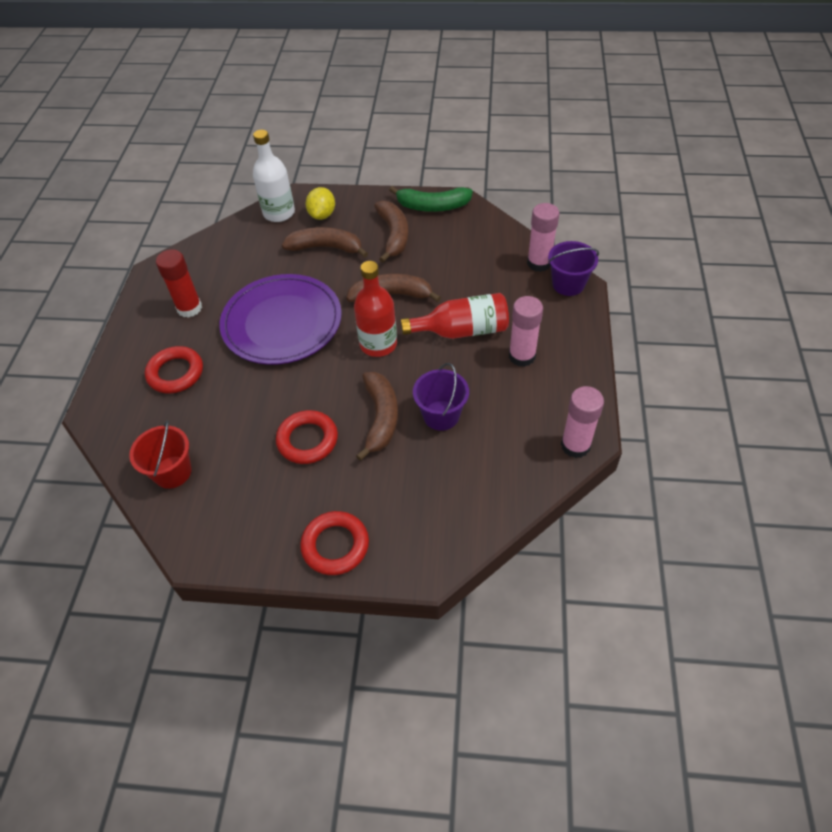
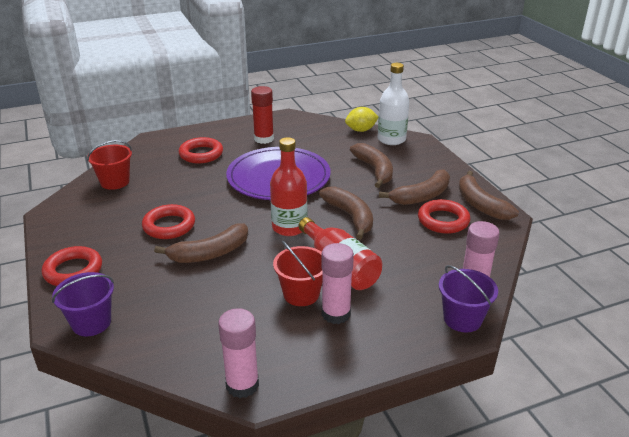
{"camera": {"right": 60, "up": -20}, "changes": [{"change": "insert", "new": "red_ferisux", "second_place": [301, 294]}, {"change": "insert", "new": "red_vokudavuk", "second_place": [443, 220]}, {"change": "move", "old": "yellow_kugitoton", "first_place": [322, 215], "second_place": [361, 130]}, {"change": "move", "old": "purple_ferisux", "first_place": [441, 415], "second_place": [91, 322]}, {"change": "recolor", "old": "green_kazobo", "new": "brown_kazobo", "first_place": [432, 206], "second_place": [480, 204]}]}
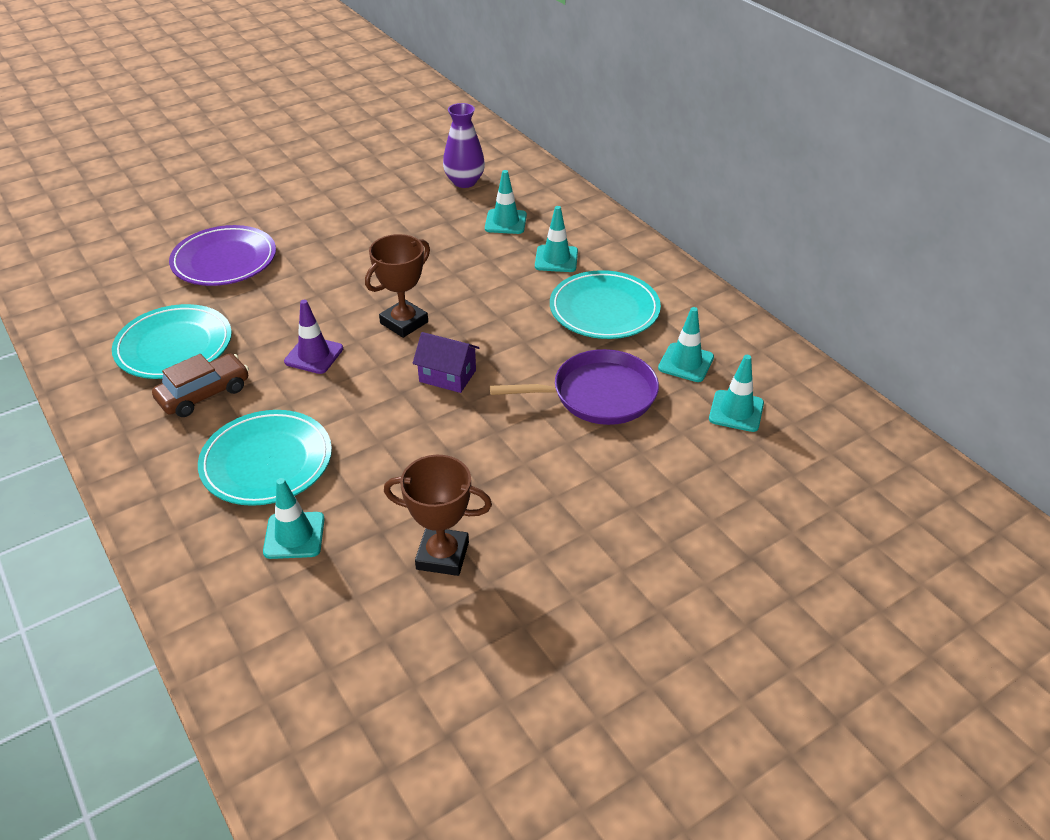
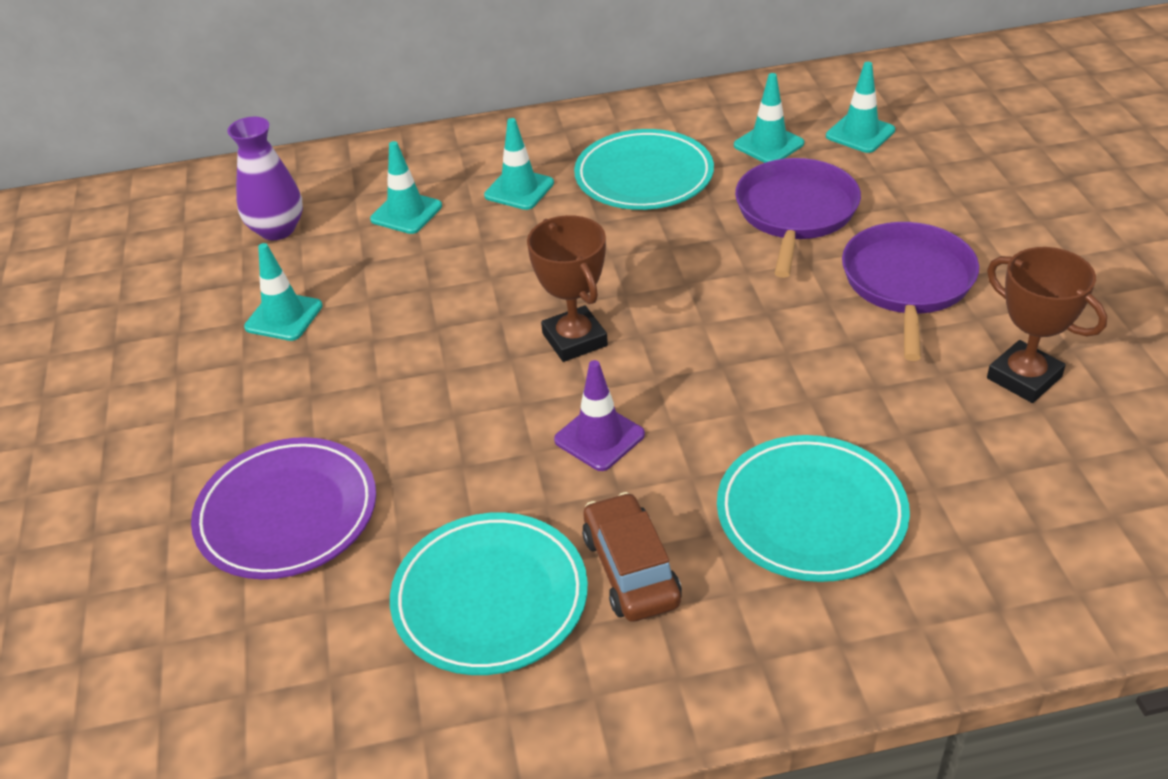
{"camera": {"right": -65, "up": 0}, "changes": [{"change": "delete", "old": "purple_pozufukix", "first_place": [447, 376]}, {"change": "insert", "new": "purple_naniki", "second_place": [907, 283]}, {"change": "move", "old": "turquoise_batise", "first_place": [294, 535], "second_place": [284, 317]}, {"change": "rotate", "old": "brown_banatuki", "first_place": [442, 555], "second_place": [1024, 378], "degrees": -75}]}
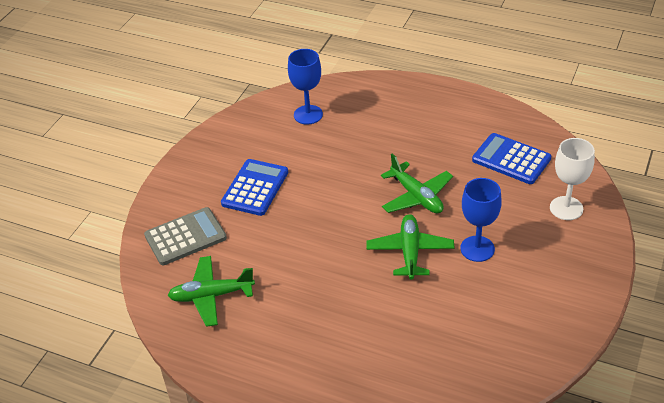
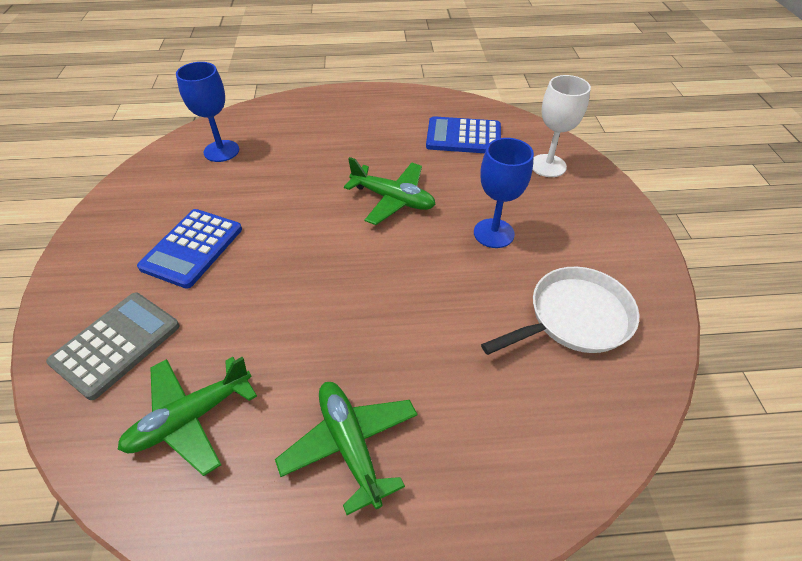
{"camera": {"right": -30, "up": 5}, "changes": [{"change": "insert", "new": "white_naniki", "second_place": [574, 318]}, {"change": "move", "old": "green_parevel", "first_place": [410, 252], "second_place": [350, 445]}, {"change": "rotate", "old": "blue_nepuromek", "first_place": [255, 188], "second_place": [192, 248], "degrees": -150}]}
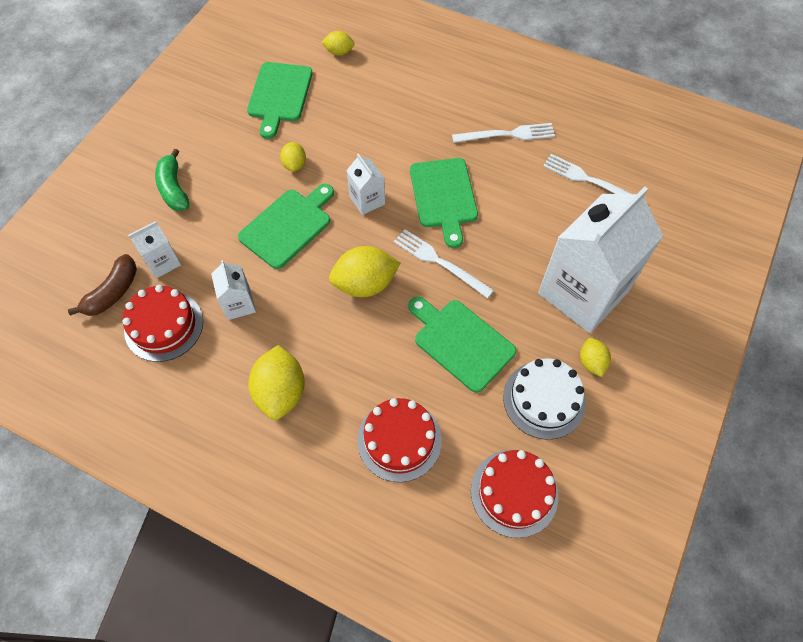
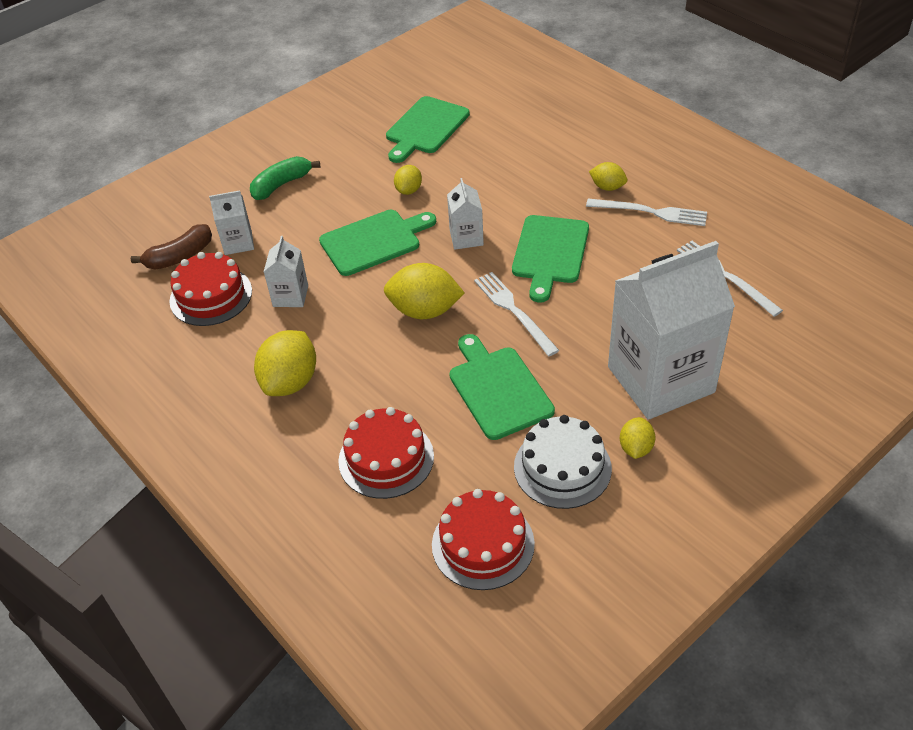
{"camera": {"right": 25, "up": -15}, "changes": [{"change": "move", "old": "yellow_kugitoton", "first_place": [339, 52], "second_place": [607, 187]}, {"change": "rotate", "old": "green_kazobo", "first_place": [174, 189], "second_place": [281, 185], "degrees": 45}]}
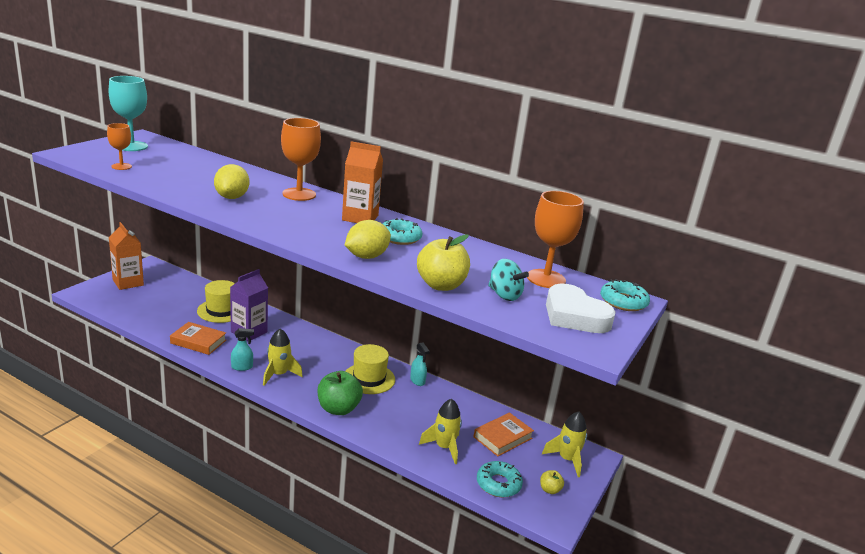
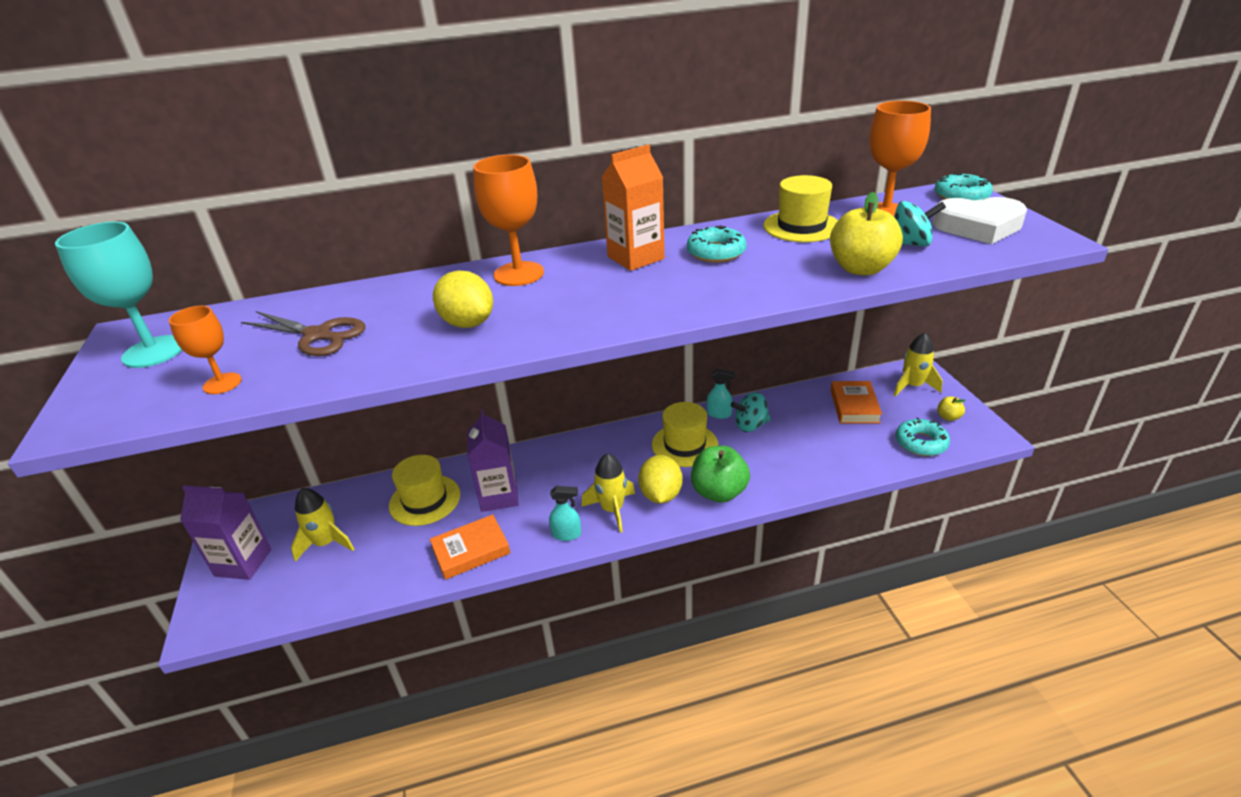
{"camera": {"right": -40, "up": 10}, "changes": [{"change": "insert", "new": "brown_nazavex", "second_place": [318, 335]}, {"change": "insert", "new": "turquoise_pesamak", "second_place": [750, 425]}, {"change": "insert", "new": "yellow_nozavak", "second_place": [801, 226]}, {"change": "move", "old": "yellow_kugitoton", "first_place": [366, 256], "second_place": [660, 495]}, {"change": "move", "old": "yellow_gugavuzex", "first_place": [444, 447], "second_place": [326, 543]}, {"change": "recolor", "old": "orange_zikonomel", "new": "purple_zikonomel", "first_place": [128, 282], "second_place": [243, 562]}, {"change": "rotate", "old": "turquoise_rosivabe", "first_place": [242, 367], "second_place": [566, 534], "degrees": 60}]}
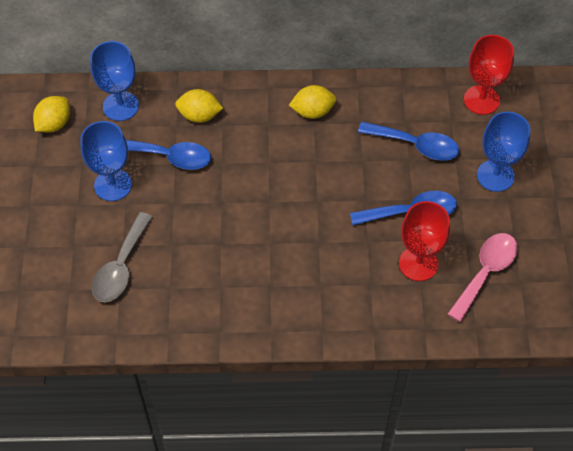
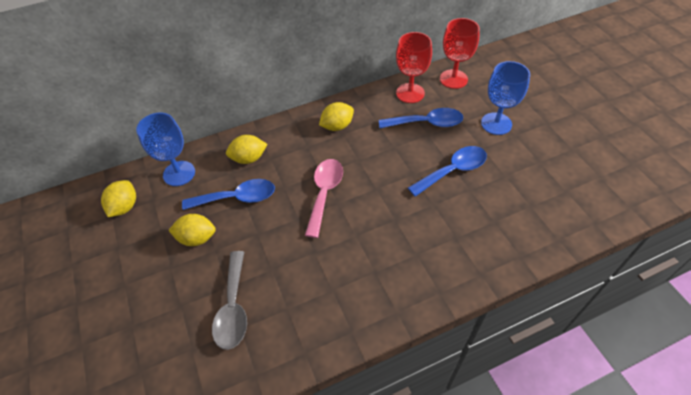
{"camera": {"right": -20, "up": -5}, "changes": [{"change": "move", "old": "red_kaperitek", "first_place": [418, 263], "second_place": [410, 93]}, {"change": "move", "old": "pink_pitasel", "first_place": [485, 272], "second_place": [324, 193]}, {"change": "replace", "old": "blue_kaperitek", "new": "yellow_kugitoton", "first_place": [113, 185], "second_place": [197, 238]}]}
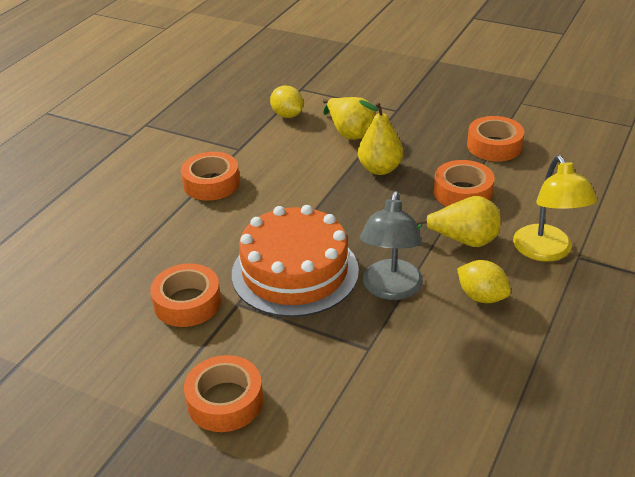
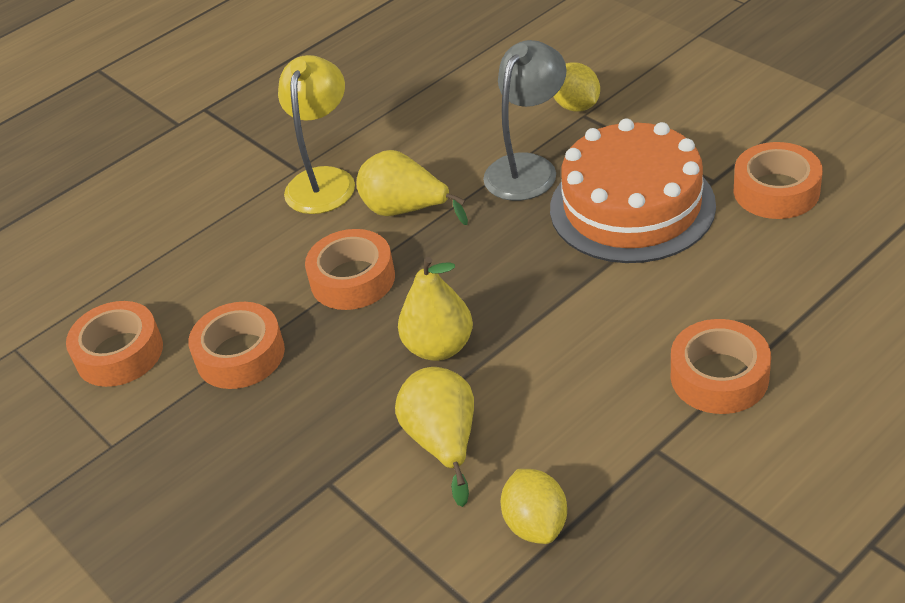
{"camera": {"right": -155, "up": 5}, "changes": [{"change": "move", "old": "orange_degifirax", "first_place": [225, 401], "second_place": [119, 353]}, {"change": "move", "old": "yellow_kugitoton", "first_place": [481, 296], "second_place": [576, 106]}]}
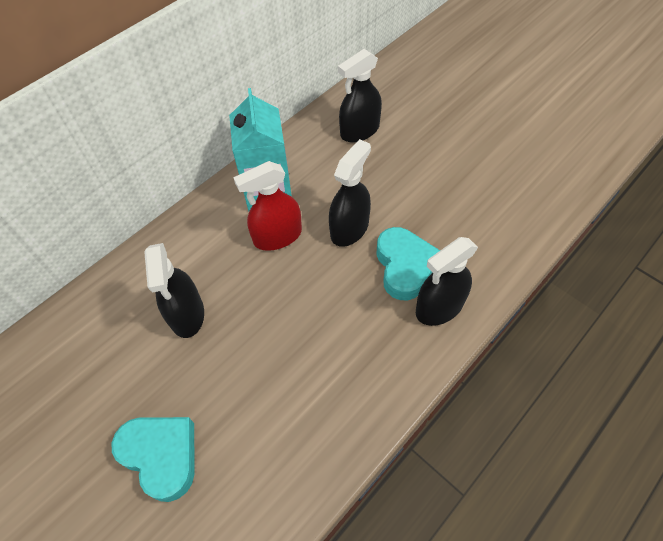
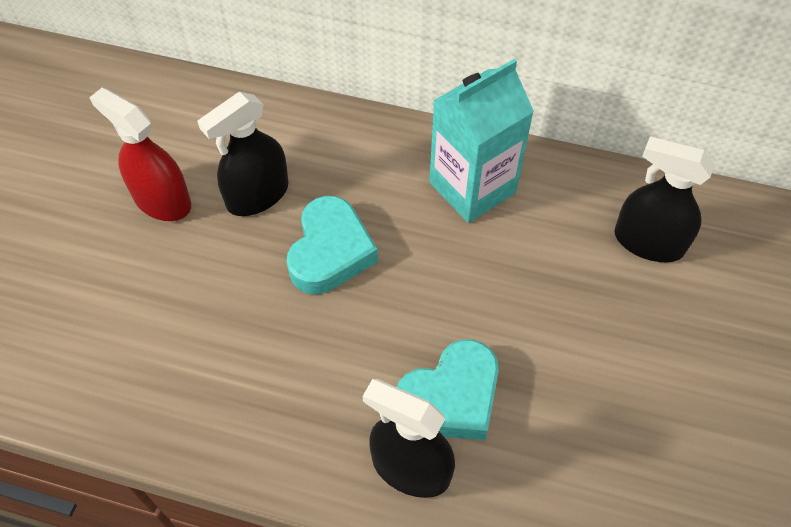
{"camera": {"right": 60, "up": 0}, "changes": [{"change": "delete", "old": "black_rosivabe", "first_place": [349, 228]}, {"change": "move", "old": "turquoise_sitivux", "first_place": [161, 456], "second_place": [330, 252]}, {"change": "move", "old": "red_rosivabe", "first_place": [277, 236], "second_place": [162, 200]}]}
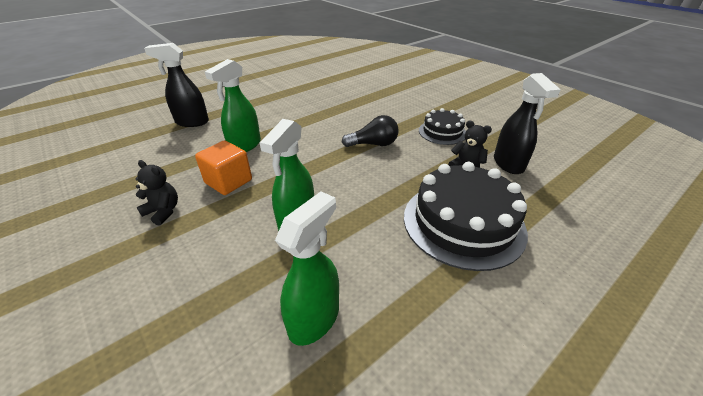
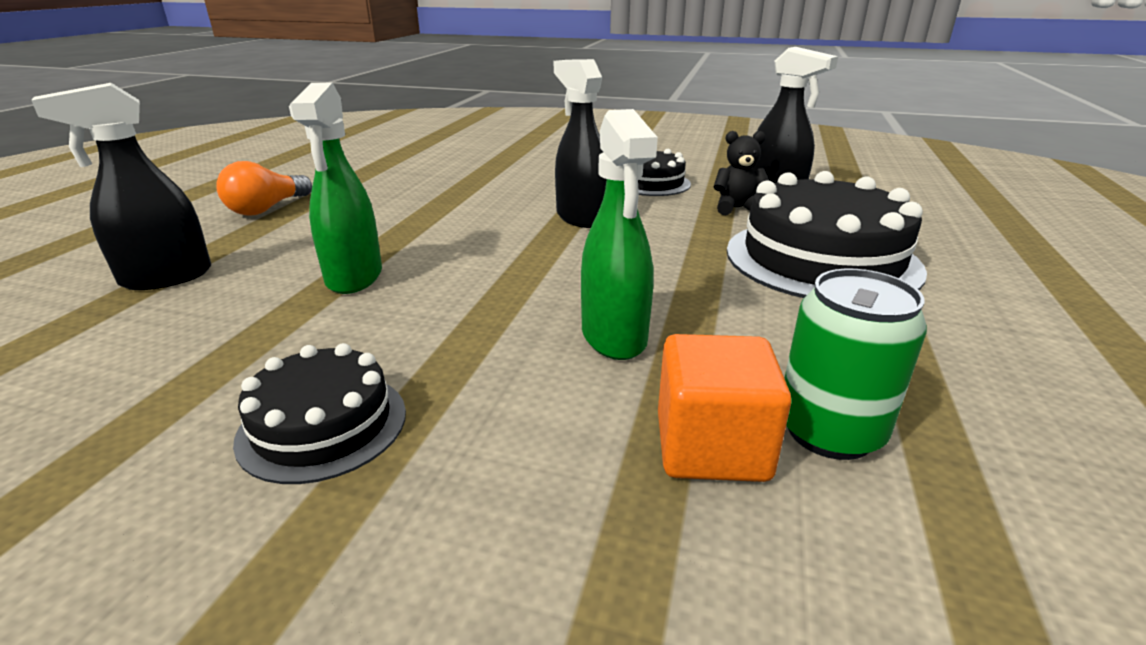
{"camera": {"right": -35, "up": -10}, "changes": [{"change": "insert", "new": "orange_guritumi", "second_place": [267, 209]}, {"change": "move", "old": "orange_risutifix", "first_place": [228, 181], "second_place": [711, 447]}, {"change": "replace", "old": "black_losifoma", "new": "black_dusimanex", "first_place": [163, 211], "second_place": [323, 425]}, {"change": "replace", "old": "green_rosivabe", "new": "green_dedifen", "first_place": [314, 318], "second_place": [829, 431]}, {"change": "replace", "old": "black_guritumi", "new": "black_rosivabe", "first_place": [373, 144], "second_place": [581, 218]}]}
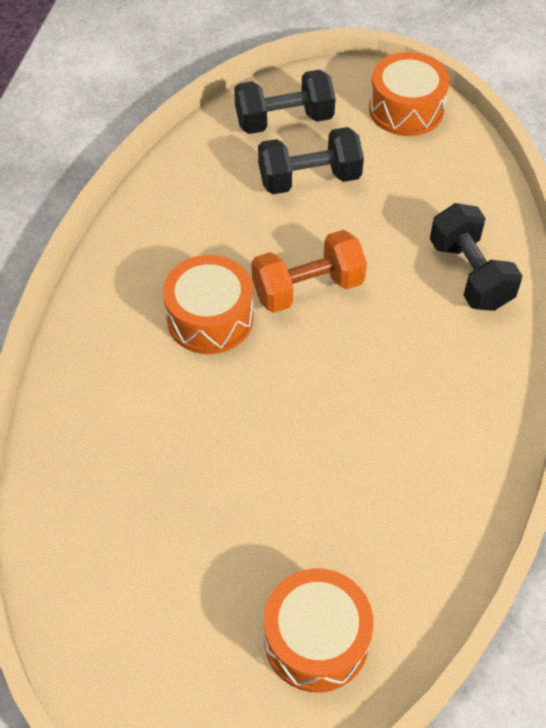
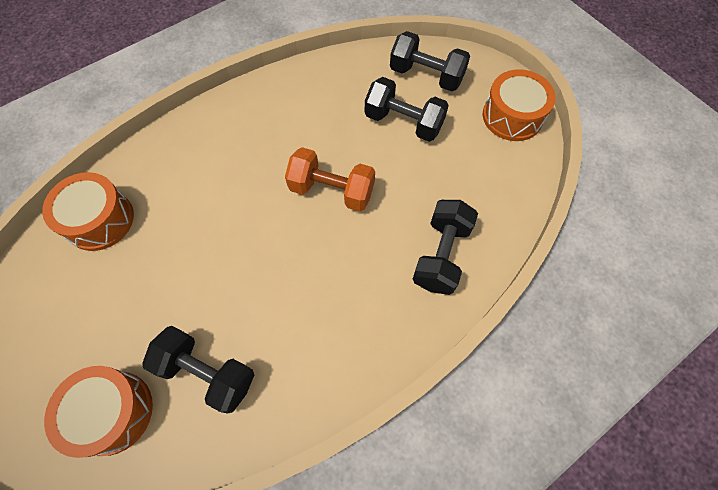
{"camera": {"right": 40, "up": 10}, "changes": [{"change": "insert", "new": "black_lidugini", "second_place": [207, 372]}, {"change": "move", "old": "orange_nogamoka", "first_place": [210, 318], "second_place": [100, 220]}]}
